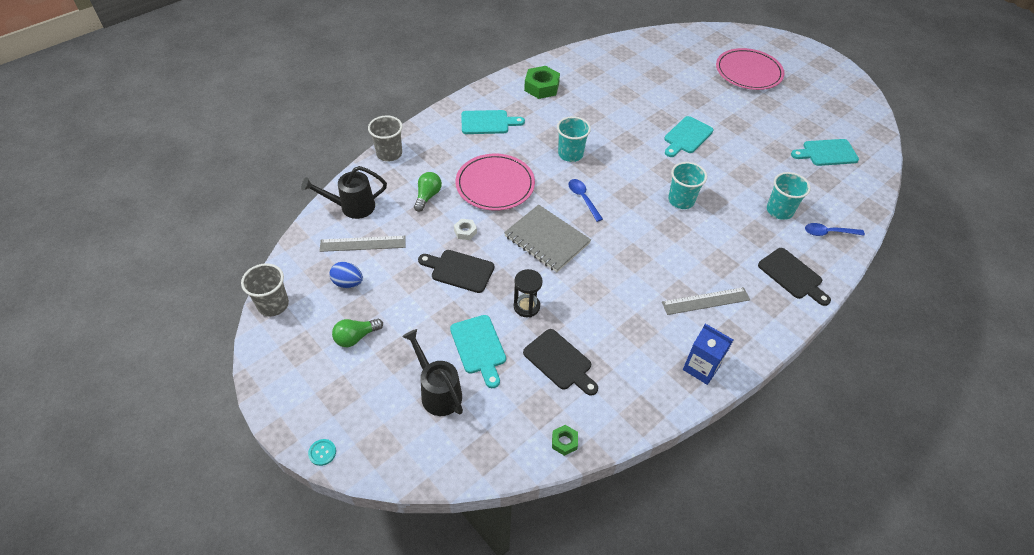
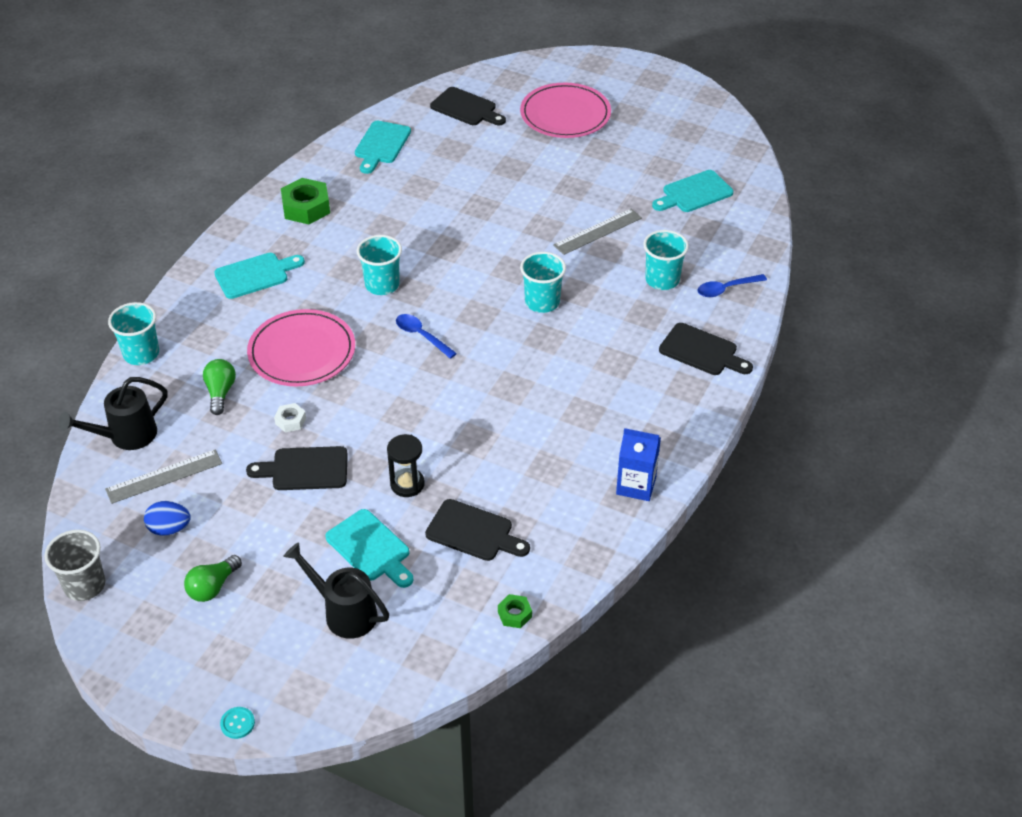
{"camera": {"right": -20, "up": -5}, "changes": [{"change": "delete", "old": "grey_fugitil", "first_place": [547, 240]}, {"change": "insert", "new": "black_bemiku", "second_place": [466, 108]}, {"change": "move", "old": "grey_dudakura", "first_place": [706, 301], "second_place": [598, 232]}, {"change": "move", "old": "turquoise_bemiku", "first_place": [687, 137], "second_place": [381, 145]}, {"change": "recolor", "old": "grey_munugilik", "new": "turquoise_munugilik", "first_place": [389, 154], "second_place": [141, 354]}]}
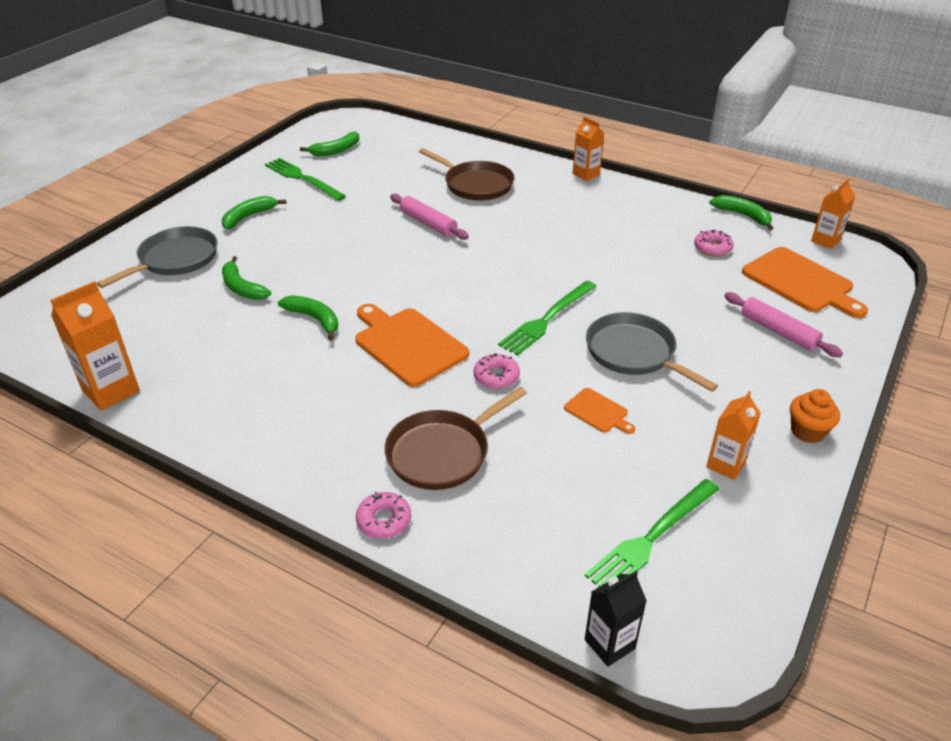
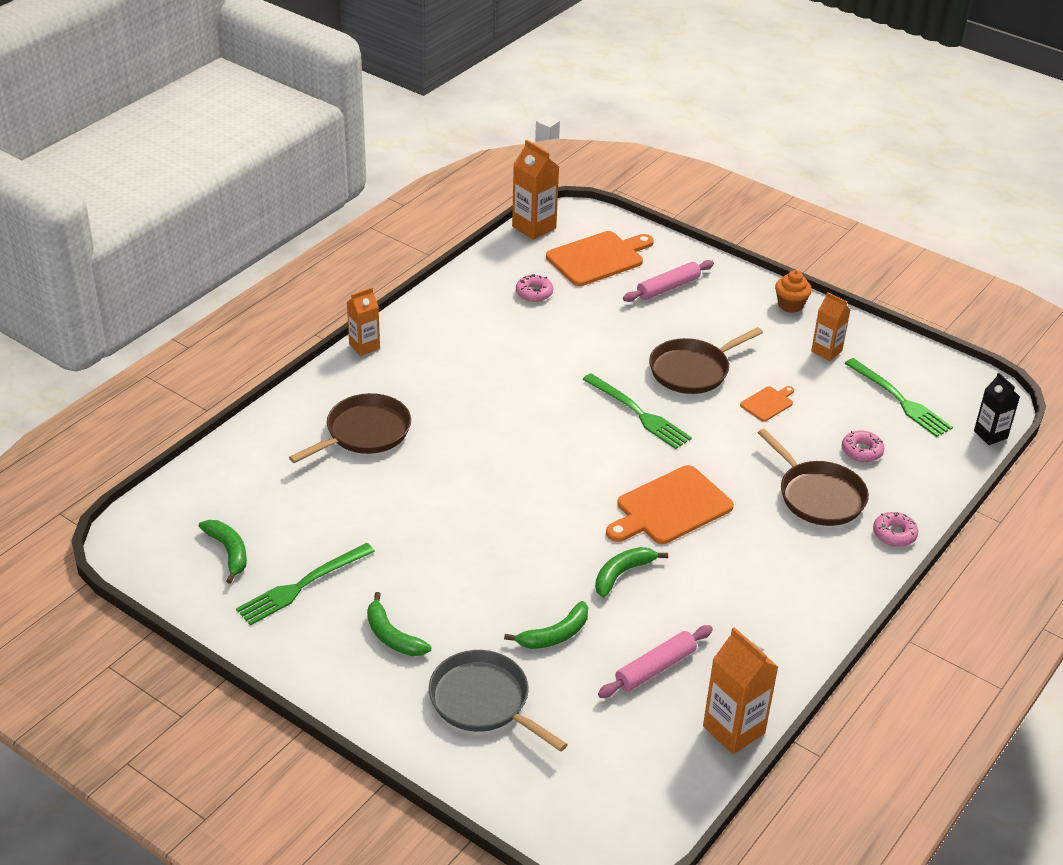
{"camera": {"right": -85, "up": 0}, "changes": [{"change": "delete", "old": "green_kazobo", "first_place": [743, 215]}, {"change": "move", "old": "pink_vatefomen", "first_place": [428, 223], "second_place": [655, 668]}, {"change": "move", "old": "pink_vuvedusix", "first_place": [496, 376], "second_place": [861, 451]}, {"change": "recolor", "old": "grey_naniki", "new": "brown_naniki", "first_place": [634, 353], "second_place": [692, 370]}, {"change": "resize", "old": "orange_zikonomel", "first_place": [825, 241], "second_place": [534, 227], "factor": 1.52}]}
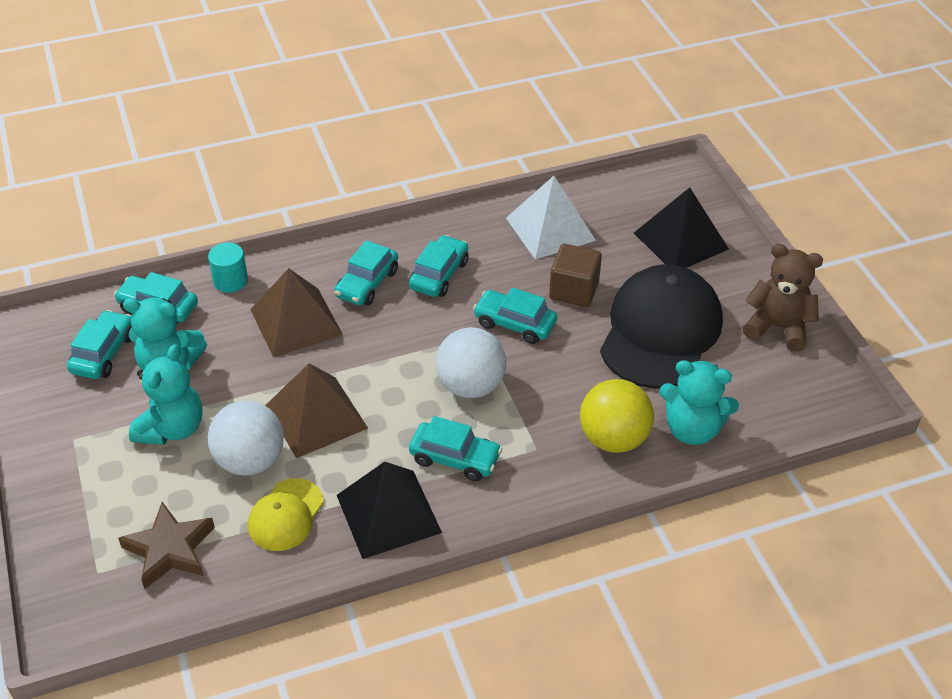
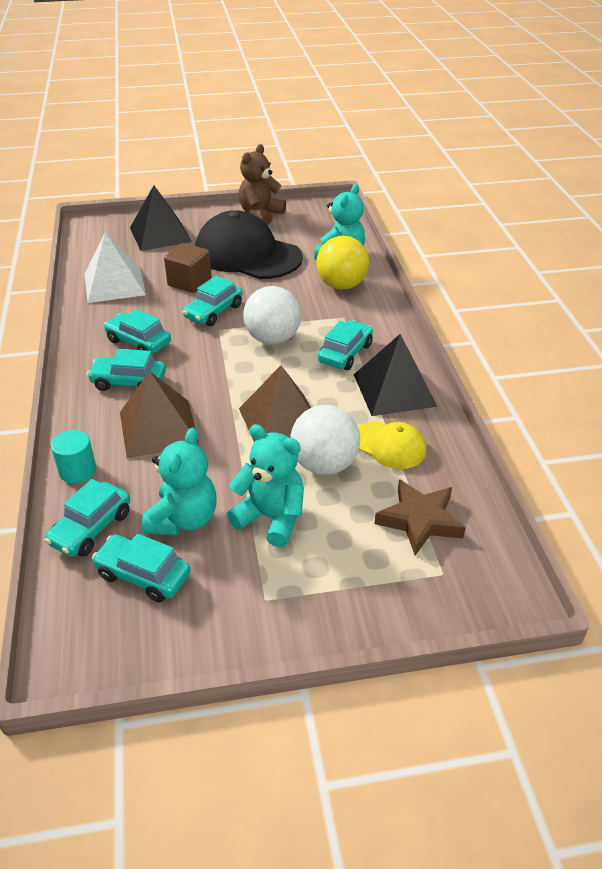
{"camera": {"right": -80, "up": -5}, "changes": [{"change": "rotate", "old": "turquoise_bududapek", "first_place": [367, 283], "second_place": [129, 382], "degrees": 150}]}
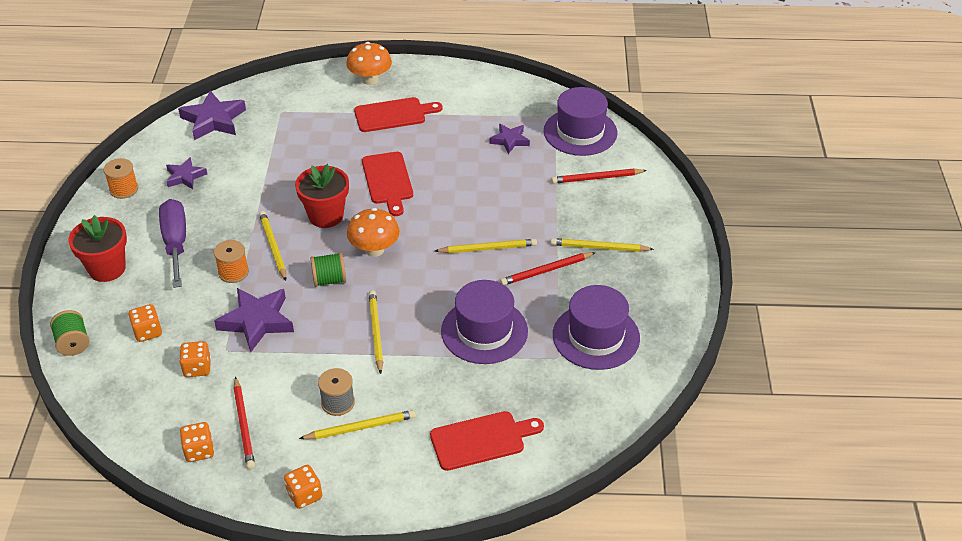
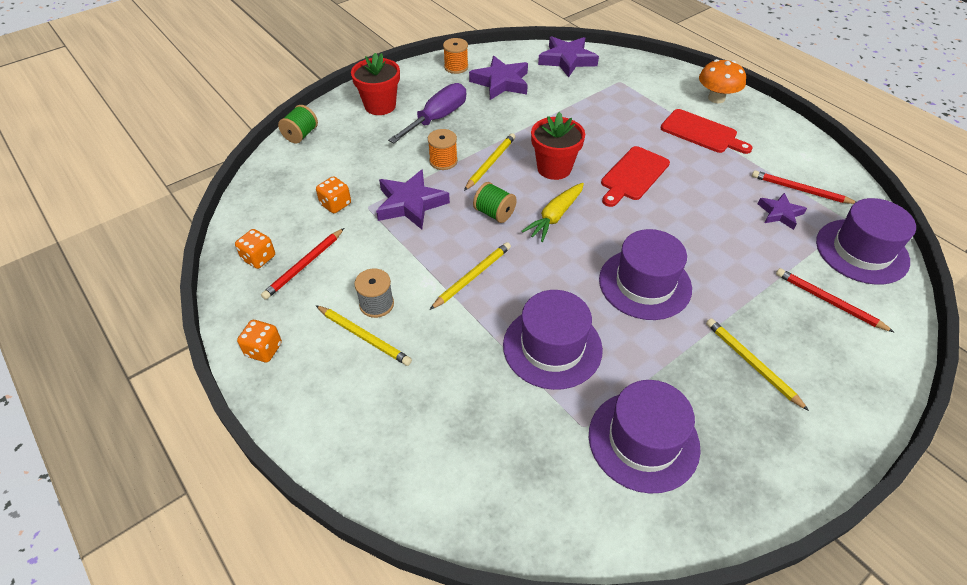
{"camera": {"right": 50, "up": 5}, "changes": [{"change": "delete", "old": "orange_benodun", "first_place": [147, 332]}, {"change": "delete", "old": "red_bemiku", "first_place": [481, 440]}, {"change": "move", "old": "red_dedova", "first_place": [546, 270], "second_place": [800, 190]}, {"change": "replace", "old": "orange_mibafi", "new": "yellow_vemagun", "first_place": [374, 250], "second_place": [555, 216]}, {"change": "replace", "old": "yellow_dedova", "new": "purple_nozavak", "first_place": [487, 249], "second_place": [645, 284]}, {"change": "resize", "old": "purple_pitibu", "first_place": [185, 176], "second_place": [501, 82], "factor": 1.66}]}
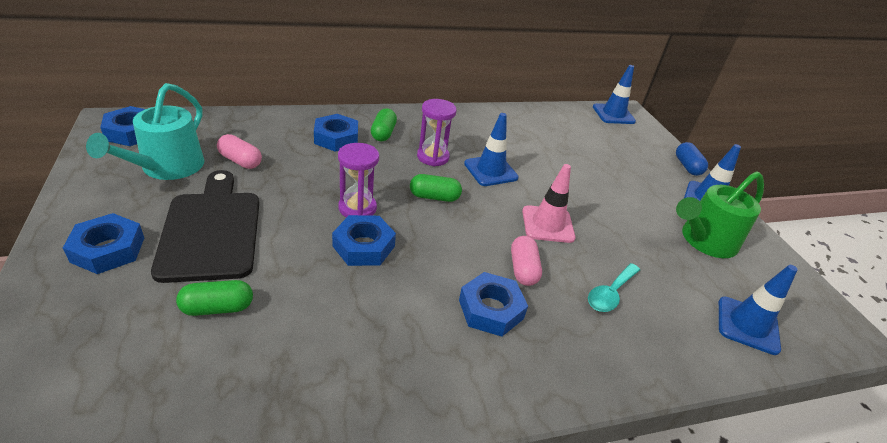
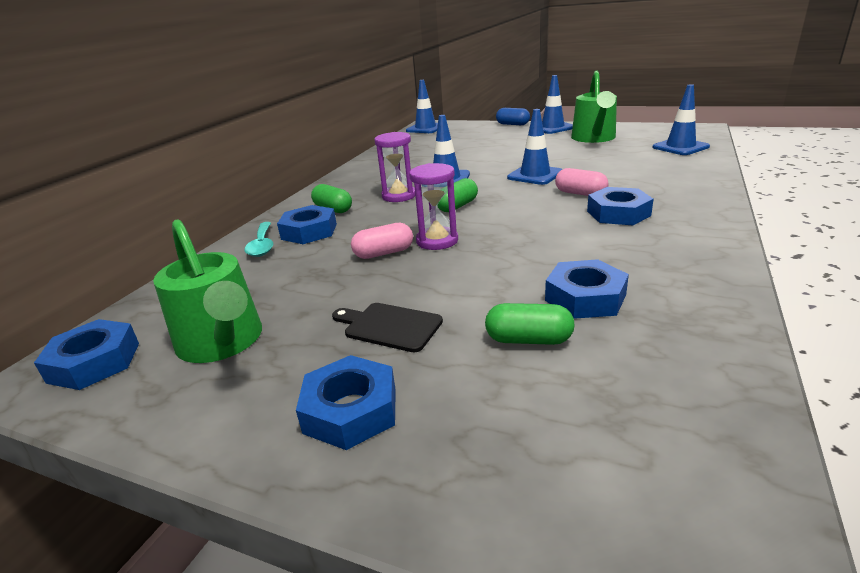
{"camera": {"right": -45, "up": -10}, "changes": [{"change": "move", "old": "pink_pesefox", "first_place": [240, 161], "second_place": [384, 253]}, {"change": "move", "old": "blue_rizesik", "first_place": [363, 246], "second_place": [585, 297]}, {"change": "move", "old": "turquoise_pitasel", "first_place": [610, 293], "second_place": [262, 245]}, {"change": "recolor", "old": "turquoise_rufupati", "new": "green_rufupati", "first_place": [167, 167], "second_place": [223, 342]}, {"change": "recolor", "old": "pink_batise", "new": "blue_batise", "first_place": [547, 224], "second_place": [535, 175]}, {"change": "rotate", "old": "green_pesefox", "first_place": [218, 308], "second_place": [528, 340], "degrees": 75}, {"change": "resize", "old": "black_bemiku", "first_place": [211, 230], "second_place": [389, 326], "factor": 0.53}]}
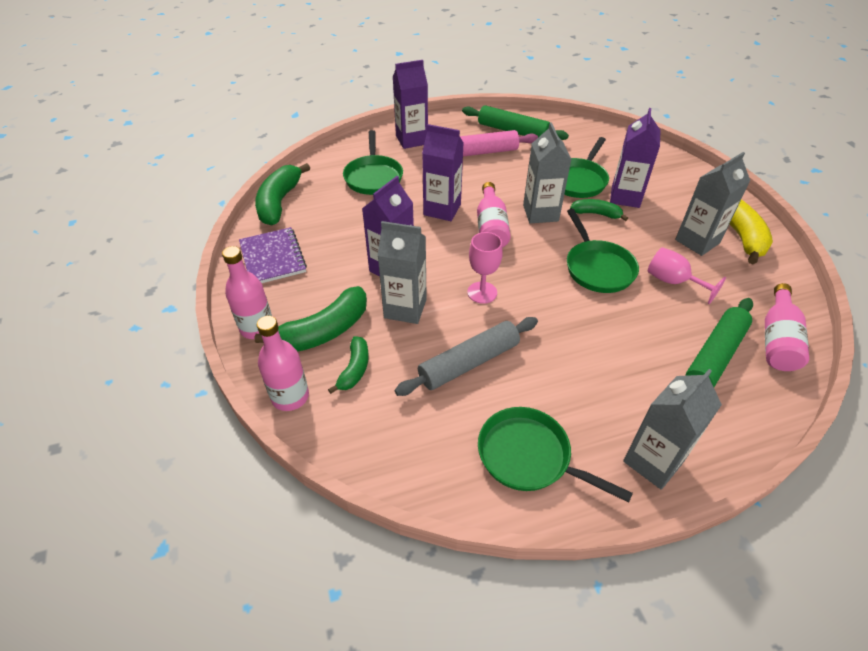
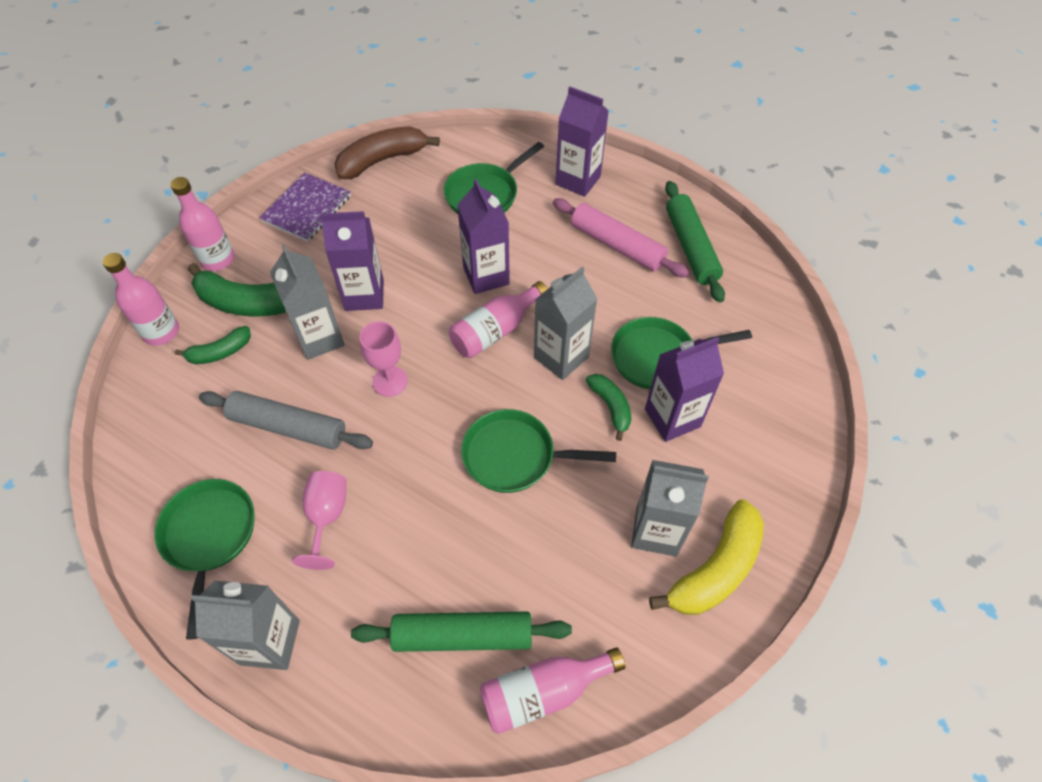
{"camera": {"right": 50, "up": 10}, "changes": [{"change": "move", "old": "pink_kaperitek", "first_place": [673, 282], "second_place": [327, 517]}, {"change": "recolor", "old": "green_kazobo", "new": "brown_kazobo", "first_place": [279, 202], "second_place": [382, 160]}, {"change": "rotate", "old": "green_naniki", "first_place": [597, 267], "second_place": [515, 456], "degrees": 60}]}
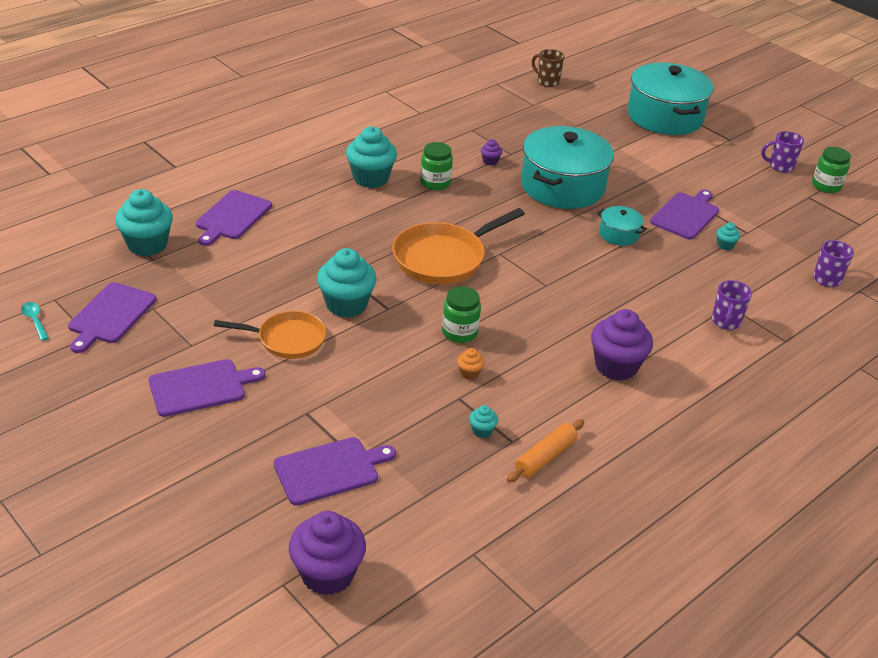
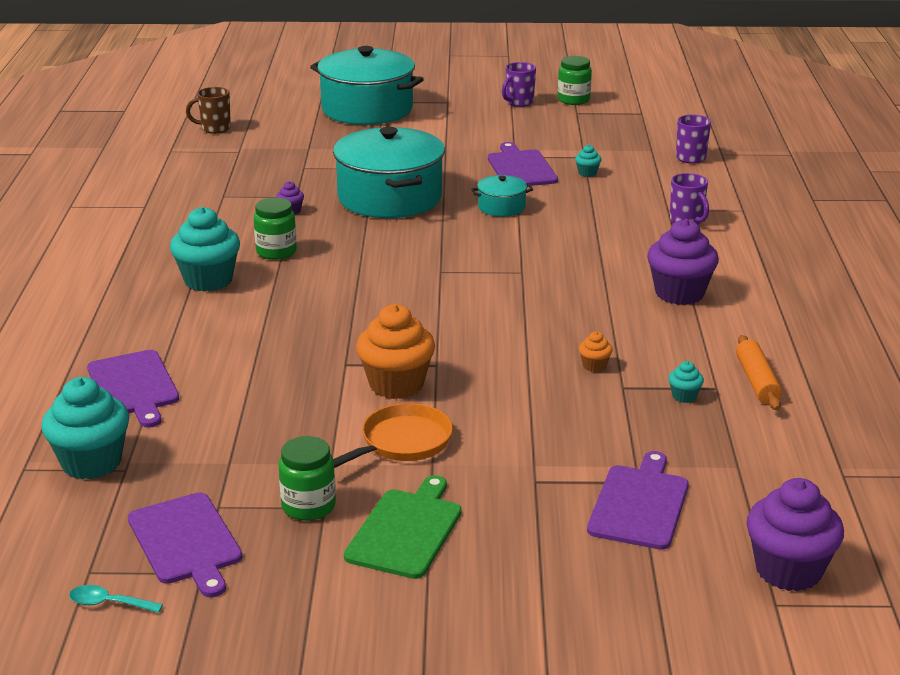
{"camera": {"right": -45, "up": -10}, "changes": [{"change": "delete", "old": "orange_naniki", "first_place": [444, 258]}, {"change": "move", "old": "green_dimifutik", "first_place": [459, 332], "second_place": [308, 506]}, {"change": "recolor", "old": "purple_bemiku", "new": "green_bemiku", "first_place": [201, 387], "second_place": [406, 531]}, {"change": "recolor", "old": "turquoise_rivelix", "new": "orange_rivelix", "first_place": [346, 305], "second_place": [396, 384]}]}
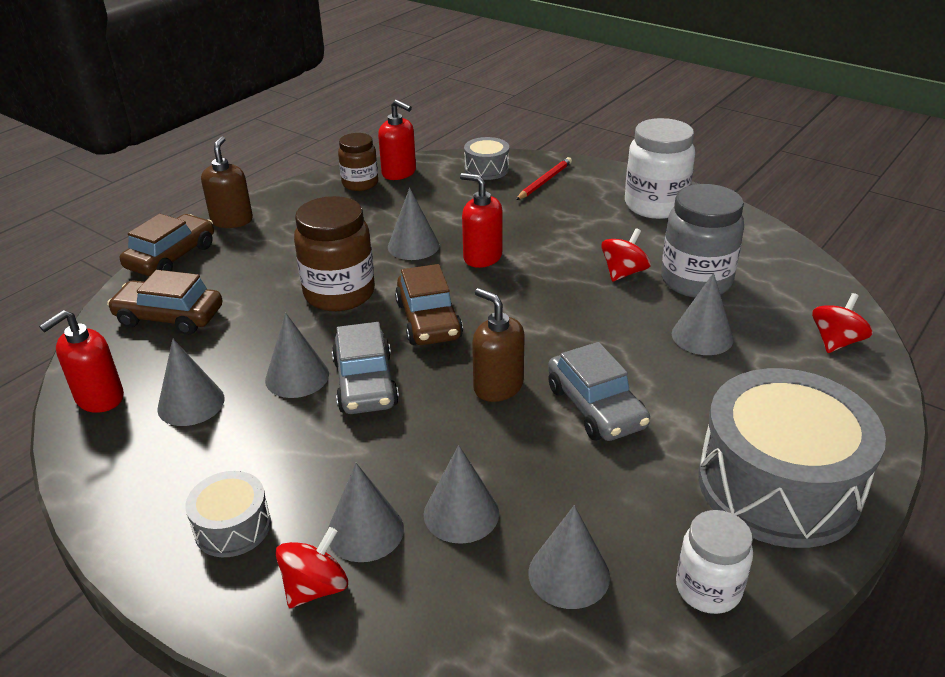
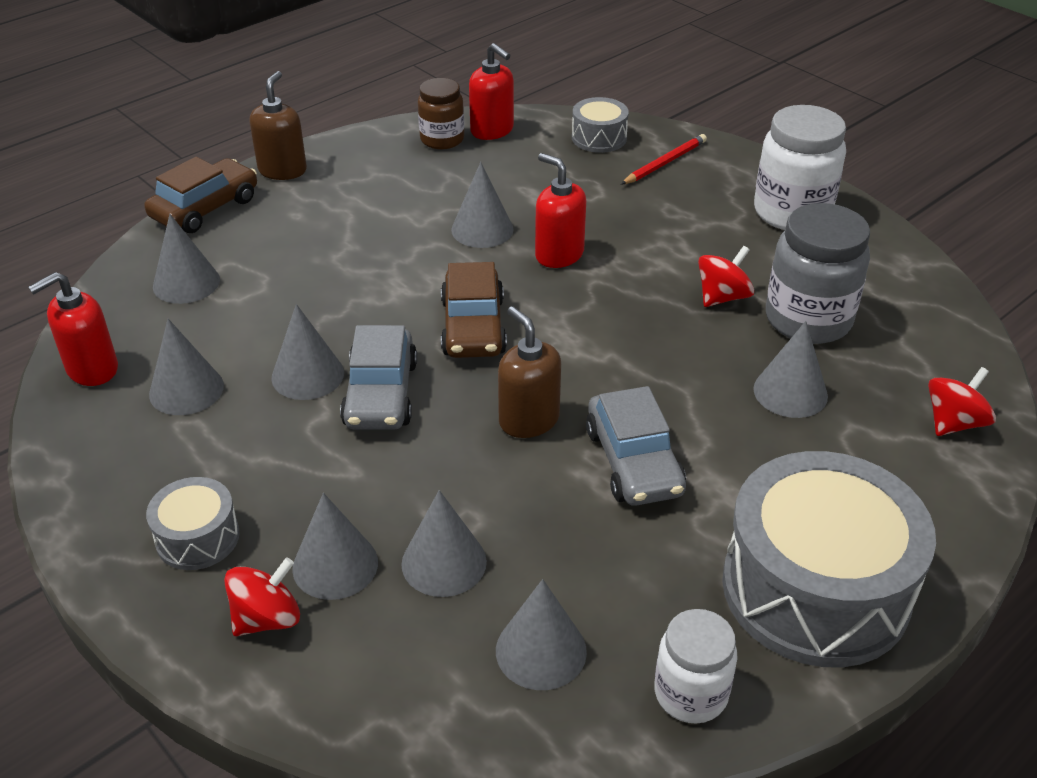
{"camera": {"right": 10, "up": 5}, "changes": [{"change": "delete", "old": "brown_dimifutik", "first_place": [339, 294]}, {"change": "replace", "old": "brown_bududapek", "new": "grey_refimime", "first_place": [169, 317], "second_place": [186, 283]}]}
